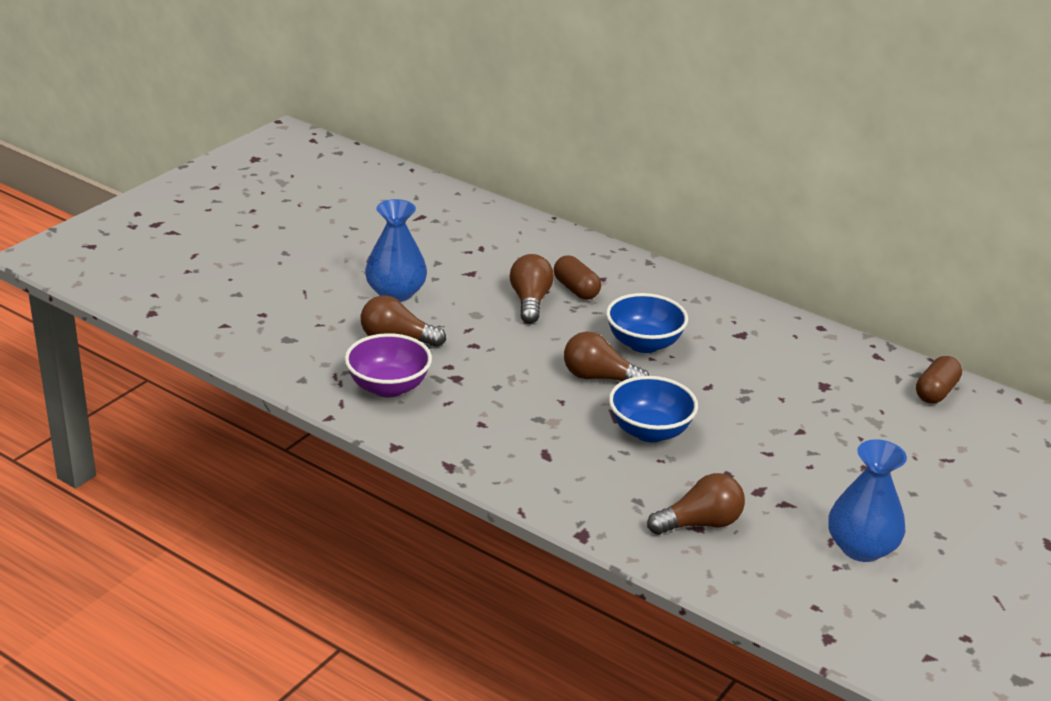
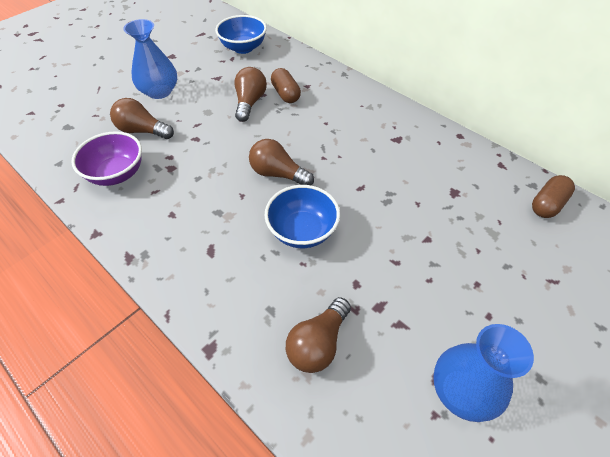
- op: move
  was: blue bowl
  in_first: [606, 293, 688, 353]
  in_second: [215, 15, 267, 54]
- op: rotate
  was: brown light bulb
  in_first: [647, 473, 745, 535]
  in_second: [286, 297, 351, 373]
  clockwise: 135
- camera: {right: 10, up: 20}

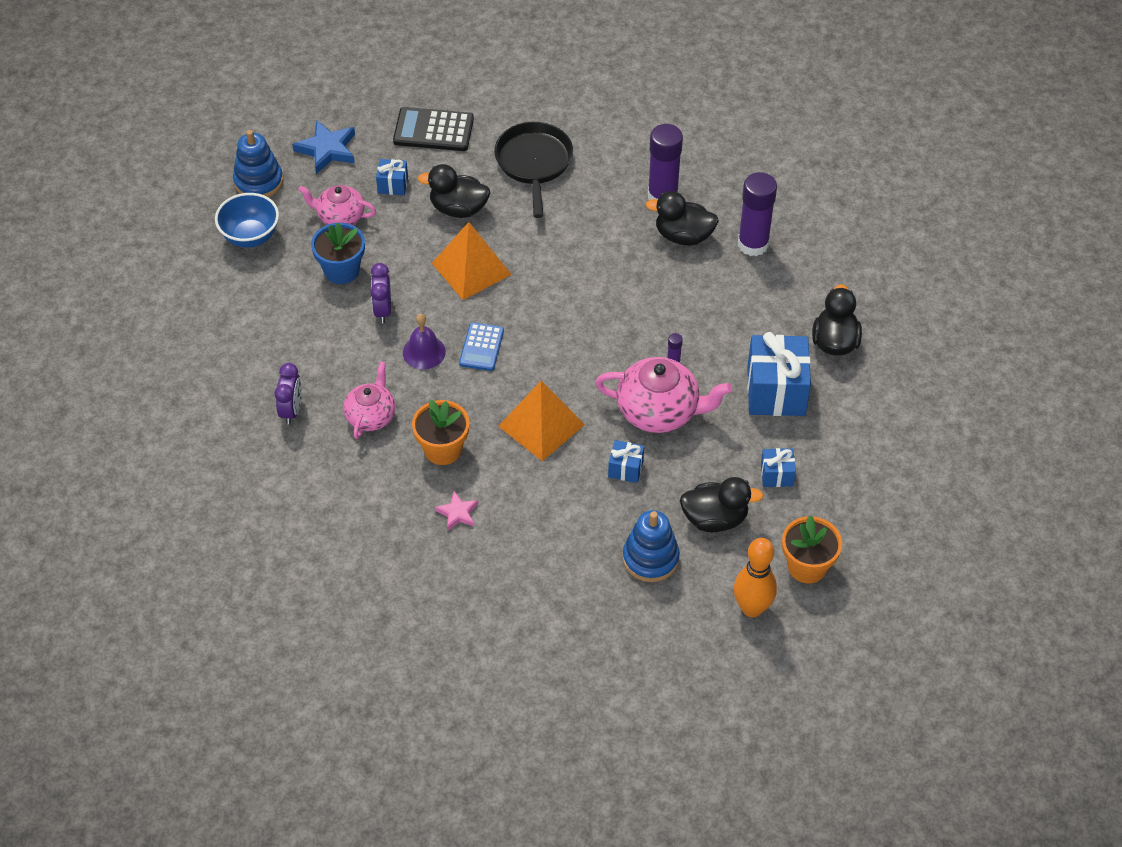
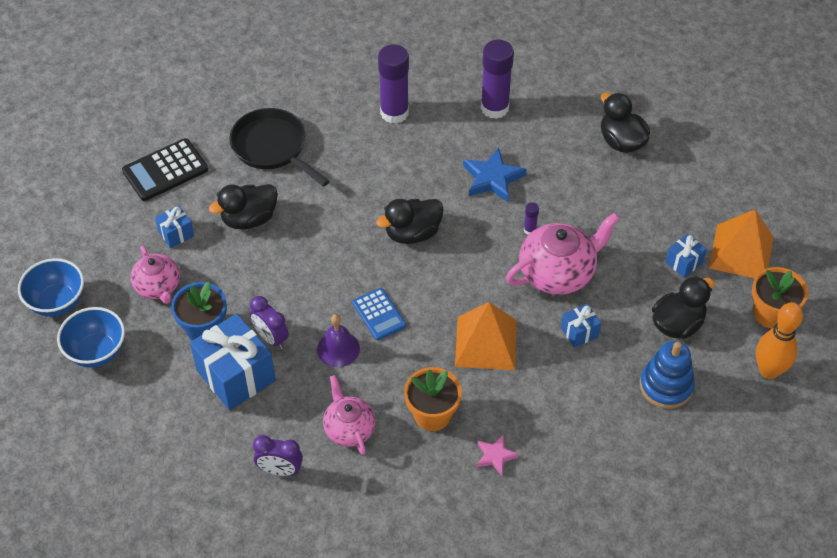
- op: move
  was: blue five-pointed star
  in_first: [292, 121, 355, 174]
  in_second: [463, 147, 526, 202]
- op: replace
  was: blue ring stacker
  now: blue bowl
  in_first: [233, 130, 283, 197]
  in_second: [18, 258, 84, 317]
- op: rotate
  was: rose-pink teapot
  in_first: [298, 185, 376, 225]
  in_second: [131, 246, 180, 304]
  clockwise: -90
- op: move
  was: jet-black toy duck
  in_first: [646, 191, 719, 246]
  in_second: [376, 199, 444, 244]
- op: move
  was: bright orange solid pyramid
  in_first: [432, 222, 512, 300]
  in_second: [709, 209, 774, 278]
- op: move
  was: blue wrapped gift
  in_first: [747, 332, 811, 416]
  in_second: [190, 314, 276, 410]
- op: rotate
  was: violet bedside clock
  in_first: [275, 363, 302, 425]
  in_second: [253, 435, 303, 476]
  clockwise: 135
- camera: {right: -40, up: 0}

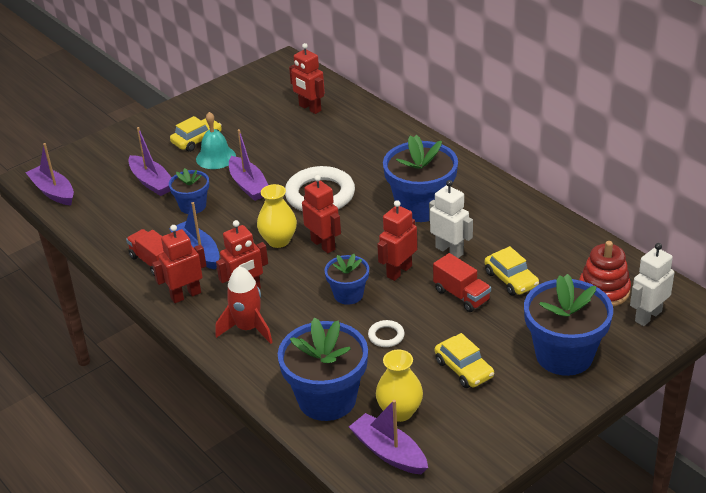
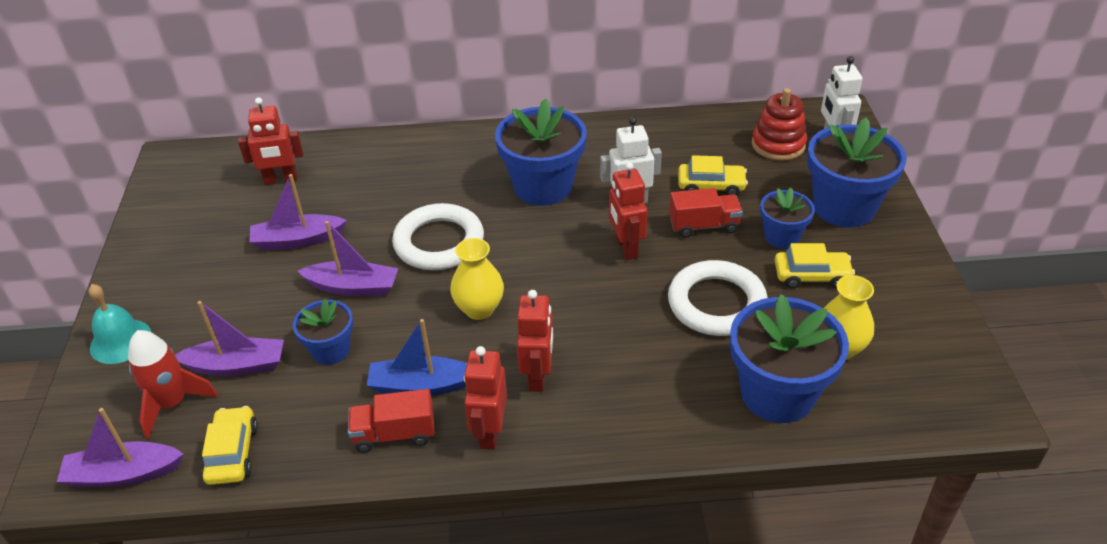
- op: move
  was: turquoise hand bell
  in_first: [196, 112, 236, 169]
  in_second: [89, 284, 151, 364]
- op: move
  was: bright yellow toy car
  in_first: [170, 116, 222, 152]
  in_second: [202, 406, 258, 485]
- op: delete
  was: red robot
  in_first: [302, 175, 341, 253]
- op: move
  was: blue plant pot
  in_first: [324, 254, 369, 305]
  in_second: [760, 188, 815, 249]
- op: move
  was: red toy rocket
  in_first: [216, 266, 273, 344]
  in_second: [128, 330, 218, 439]
- op: resize
  was: white hoop
  in_first: [368, 320, 405, 347]
  in_second: [668, 260, 768, 336]
  ratio: 2.23
- op: move
  was: violet toy boat
  in_first: [349, 400, 428, 474]
  in_second: [249, 174, 347, 250]
- camera: {right: -55, up: 5}

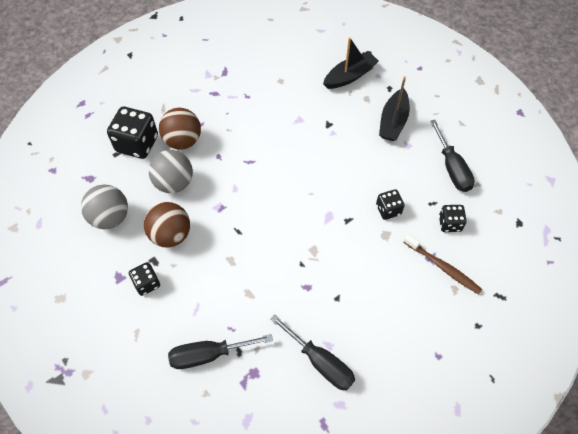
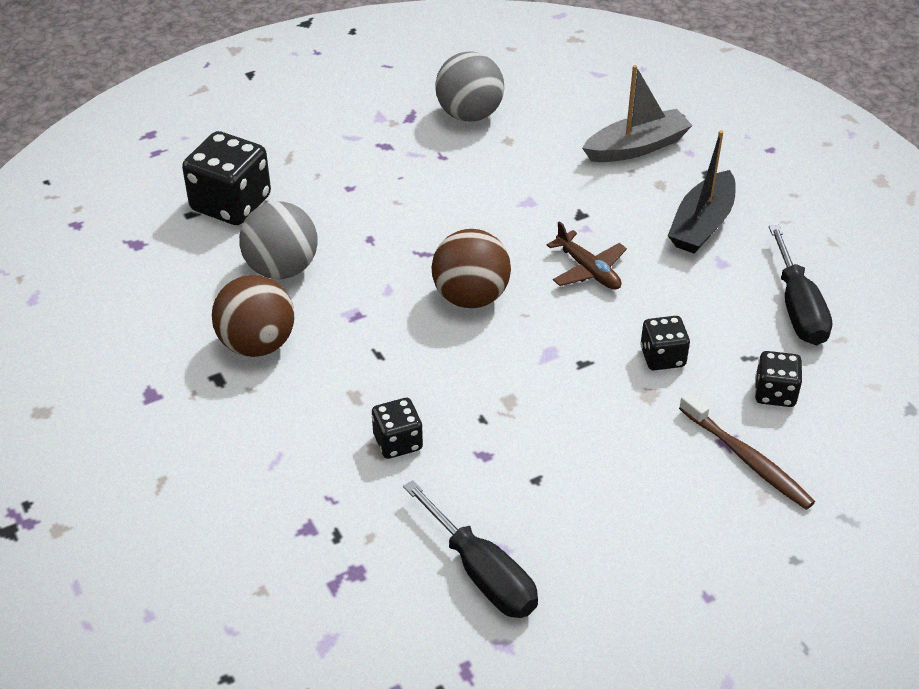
- op: recolor
  was: jet-black toy boat
  now: ash-grey toy boat
  in_first: [323, 37, 379, 89]
  in_second: [582, 65, 693, 162]
- op: move
  was: brown ball
  in_first: [159, 108, 201, 150]
  in_second: [432, 229, 511, 308]
- op: move
  was: ash-grey ball
  in_first: [81, 184, 128, 229]
  in_second: [435, 52, 504, 122]
- op: move
  was: jet-black die
  in_first: [129, 262, 160, 296]
  in_second: [372, 398, 423, 459]
- op: delete
  was: jet-black hand screwdriver
  in_first: [168, 334, 273, 369]
- op: insert
  now: brown aeroplane
  in_second: [547, 221, 627, 290]
- camera: {right: 10, up: -15}

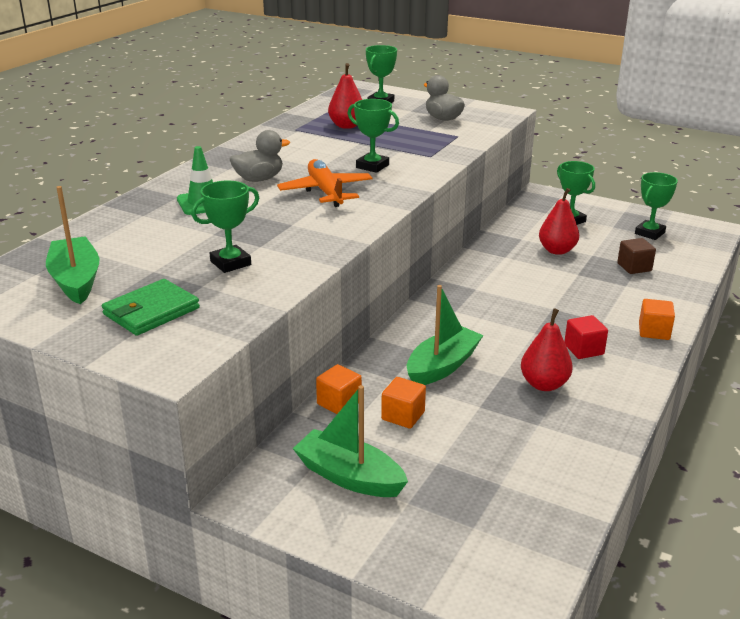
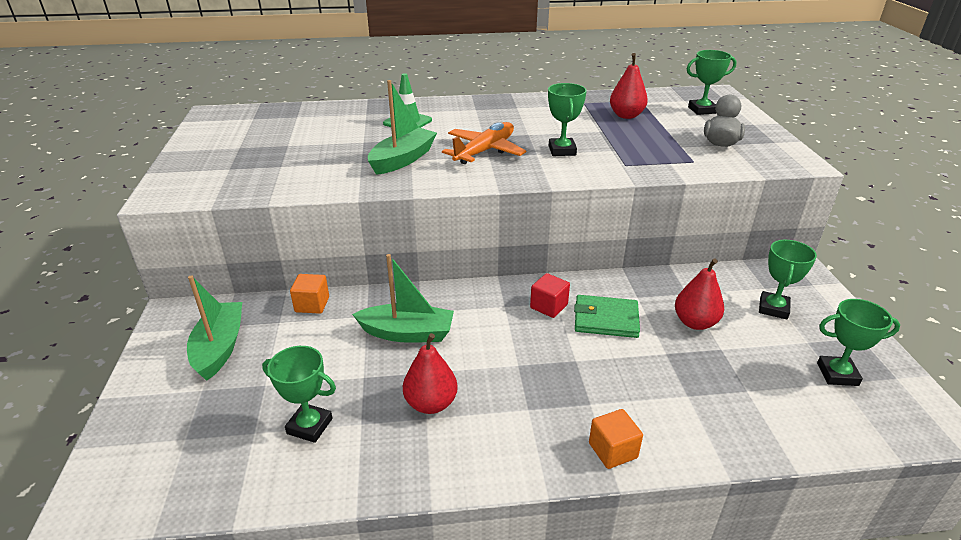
- op: delete
  was: ash-grey toy duck
  in_first: [230, 130, 290, 182]
- op: move
  was: emerald prize cup
  in_first: [191, 181, 259, 273]
  in_second: [262, 346, 336, 443]
- op: move
  was: emerald toy boat
  in_first: [46, 186, 100, 304]
  in_second: [368, 80, 437, 175]
- op: delete
  was: brown cube
  in_first: [617, 238, 656, 274]
- op: move
  was: emerald billfold
  in_first: [102, 279, 200, 336]
  in_second: [574, 295, 640, 338]
- op: move
  was: red cube
  in_first: [564, 315, 608, 359]
  in_second: [530, 273, 570, 318]
- op: delete
  was: bright orange cube
  in_first: [381, 377, 426, 429]
- camera: {right: 55, up: 5}

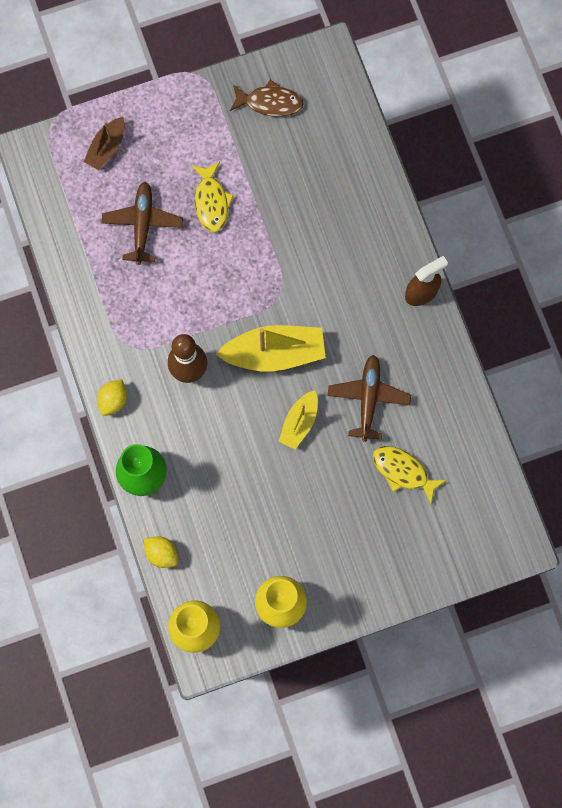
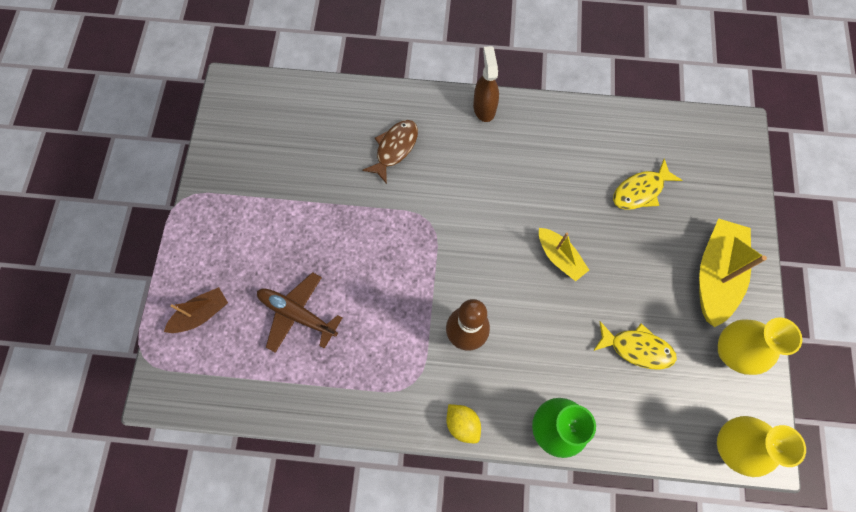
- op: move
  was: brown toy fish
  in_first: [230, 80, 304, 117]
  in_second: [362, 120, 418, 184]
- op: rotate
  was: brown toy boat
  in_first: [83, 117, 125, 170]
  in_second: [164, 287, 228, 333]
  clockwise: -90
- op: move
  was: bright yellow toy fish
  in_first: [192, 162, 234, 232]
  in_second: [593, 321, 677, 369]
- op: move
  was: bright yellow toy boat
  in_first: [216, 325, 326, 371]
  in_second: [699, 218, 767, 327]
- op: delete
  was: brown aeroplane
  in_first: [328, 355, 411, 442]
- op: delete
  was: bright yellow lemon
  in_first: [144, 536, 178, 568]
- camera: {right: -65, up: -5}

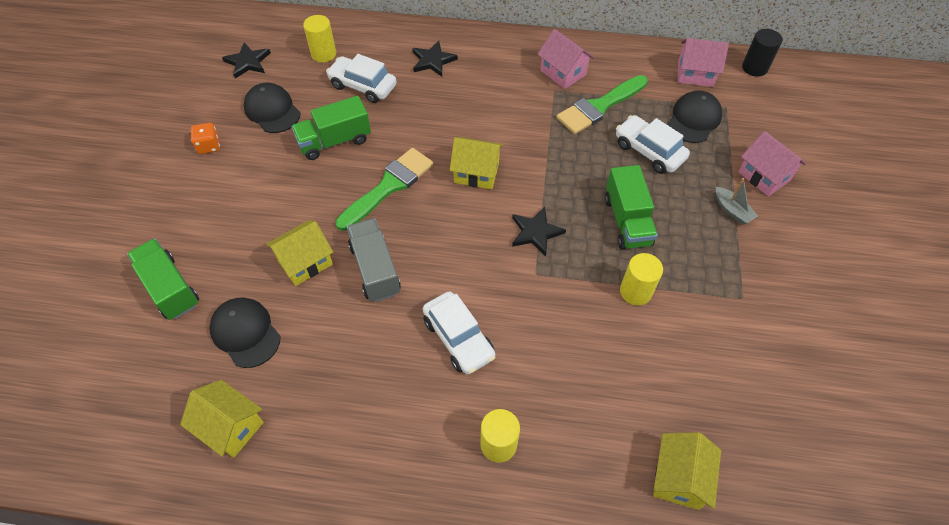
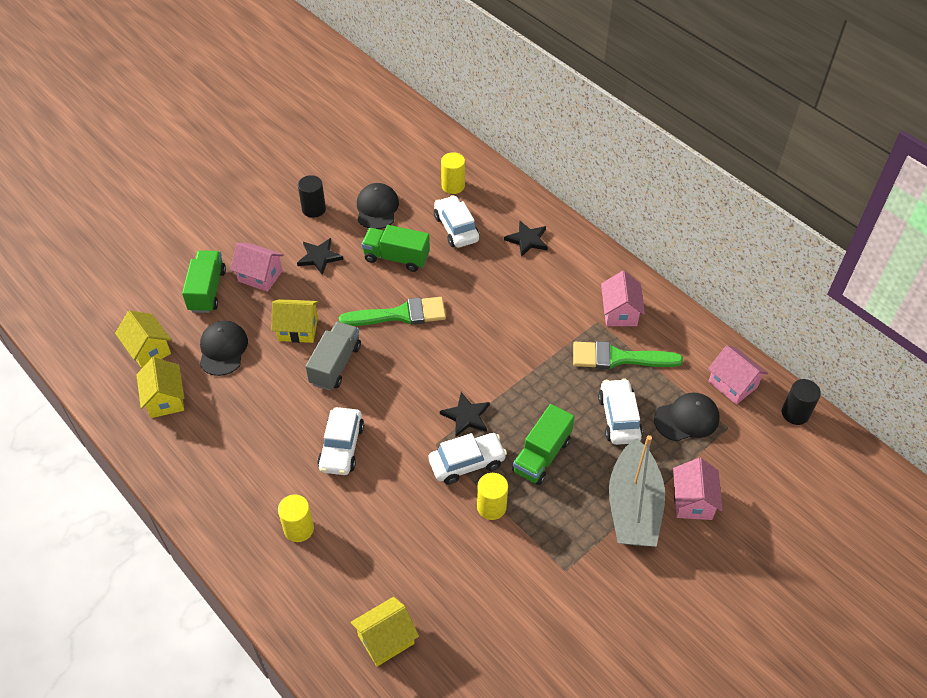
- op: move
  was: jet-black five-pointed star
  in_first: [222, 42, 271, 79]
  in_second: [297, 238, 343, 275]
- op: replace
  was: bright orange die
  now: jet-black cylinder
  in_first: [191, 123, 220, 154]
  in_second: [298, 175, 326, 218]
- op: move
  was: bright yellow cottage
  in_first: [450, 137, 503, 189]
  in_second: [115, 311, 171, 368]
- op: resize
  was: ash-grey toy boat
  in_first: [716, 178, 758, 225]
  in_second: [609, 435, 665, 547]
  ratio: 2.42
- op: insert
  now: rose-pink cottage
  in_second: [230, 243, 284, 292]
- op: insert
  now: white toy car
  in_second: [429, 433, 507, 485]
- camera: {right: 40, up: -5}

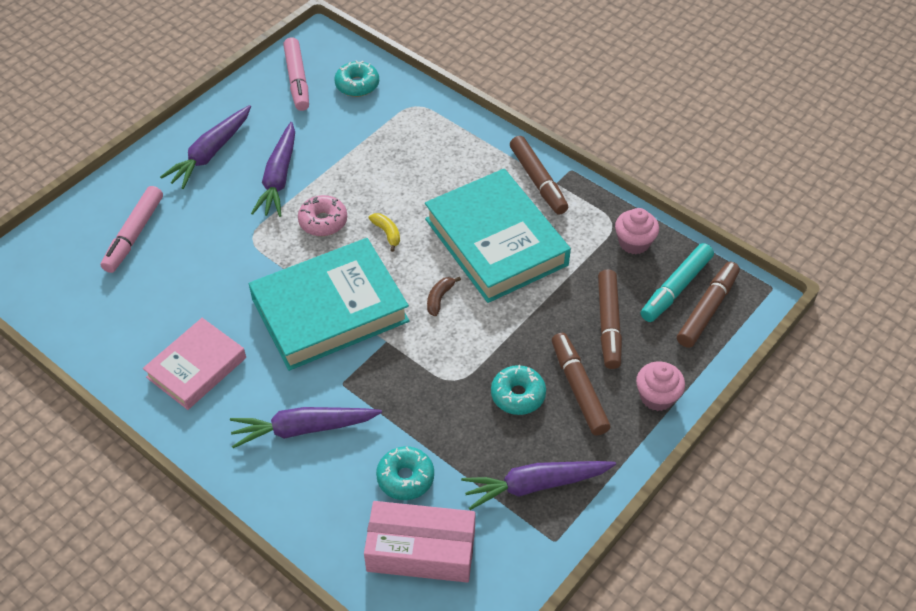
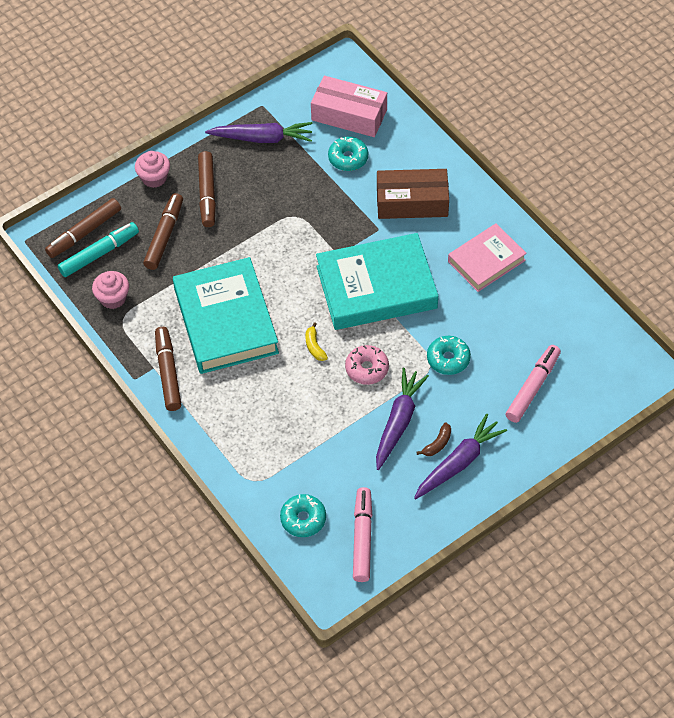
- op: move
  was: brown banana
  in_first: [427, 277, 461, 316]
  in_second: [416, 423, 451, 456]
- op: move
  was: turquoise donut
  in_first: [491, 365, 546, 415]
  in_second: [427, 336, 471, 375]
- op: replace
  was: violet toy carrot
  now: brown package
  in_first: [230, 407, 382, 448]
  in_second: [377, 169, 449, 219]
- camera: {right: -165, up: 5}

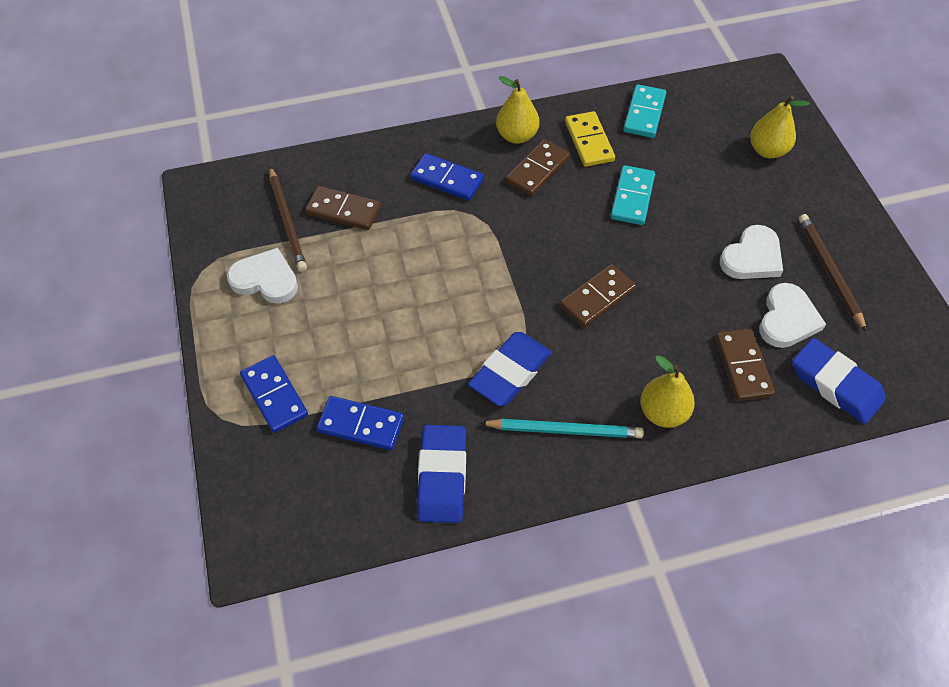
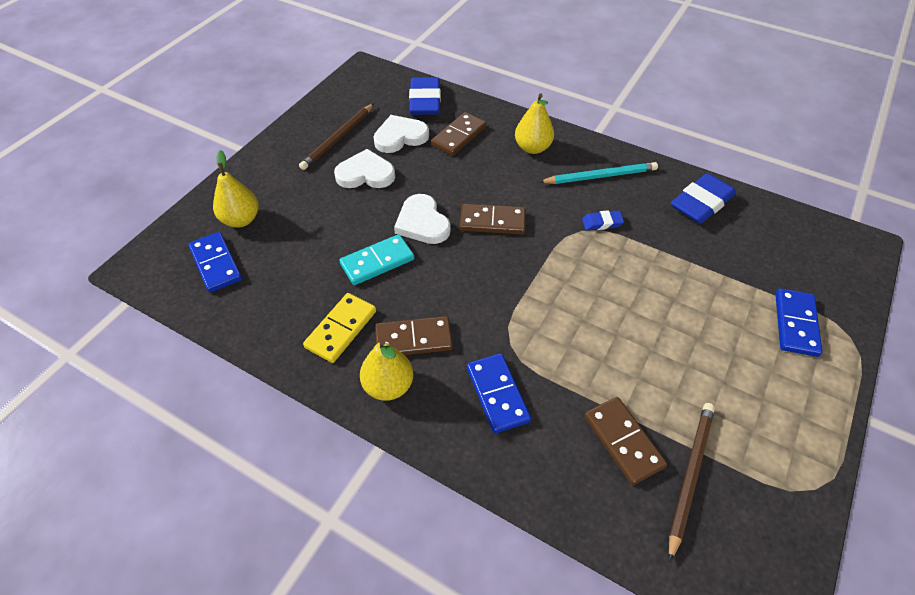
- op: delete
  was: turquoise domino piece
  in_first: [623, 84, 666, 138]
- op: move
  was: white love heart
  in_first: [227, 248, 298, 303]
  in_second: [394, 194, 451, 244]
- op: resize
  was: blue gum eraser
  in_first: [468, 332, 552, 406]
  in_second: [582, 210, 624, 230]
  ratio: 0.5
- op: move
  was: blue domino piece
  in_first: [317, 396, 404, 450]
  in_second: [188, 232, 242, 293]
- op: rotate
  was: turquoise pencil
  in_first: [480, 419, 644, 438]
  in_second: [539, 162, 658, 184]
  clockwise: 120
- camera: {right: -135, up: -5}

